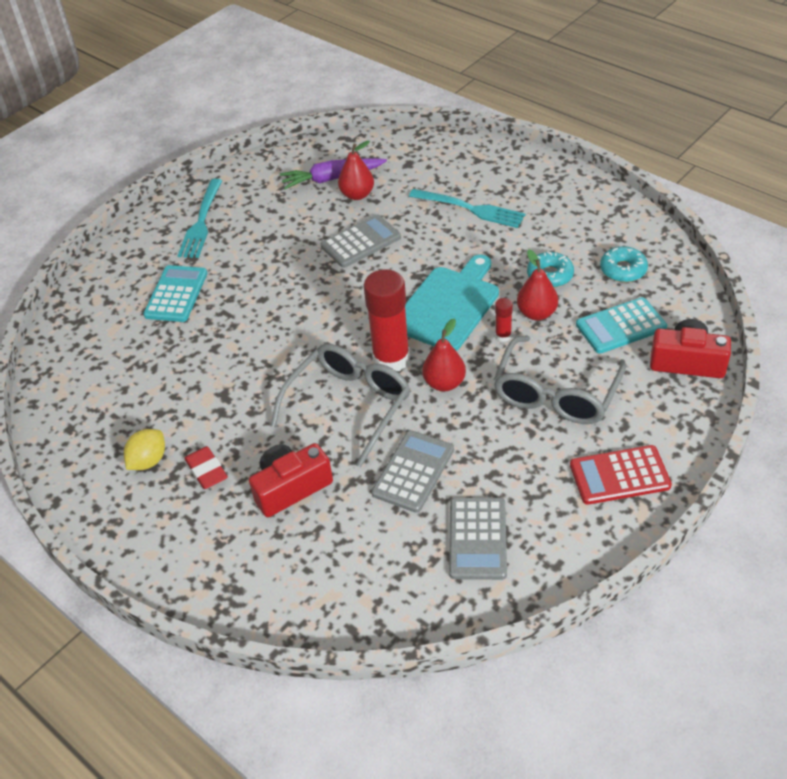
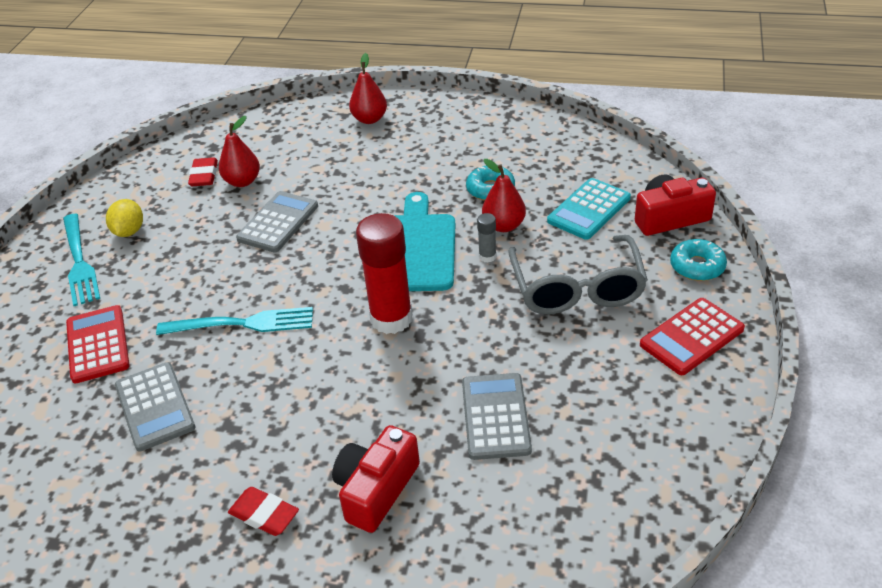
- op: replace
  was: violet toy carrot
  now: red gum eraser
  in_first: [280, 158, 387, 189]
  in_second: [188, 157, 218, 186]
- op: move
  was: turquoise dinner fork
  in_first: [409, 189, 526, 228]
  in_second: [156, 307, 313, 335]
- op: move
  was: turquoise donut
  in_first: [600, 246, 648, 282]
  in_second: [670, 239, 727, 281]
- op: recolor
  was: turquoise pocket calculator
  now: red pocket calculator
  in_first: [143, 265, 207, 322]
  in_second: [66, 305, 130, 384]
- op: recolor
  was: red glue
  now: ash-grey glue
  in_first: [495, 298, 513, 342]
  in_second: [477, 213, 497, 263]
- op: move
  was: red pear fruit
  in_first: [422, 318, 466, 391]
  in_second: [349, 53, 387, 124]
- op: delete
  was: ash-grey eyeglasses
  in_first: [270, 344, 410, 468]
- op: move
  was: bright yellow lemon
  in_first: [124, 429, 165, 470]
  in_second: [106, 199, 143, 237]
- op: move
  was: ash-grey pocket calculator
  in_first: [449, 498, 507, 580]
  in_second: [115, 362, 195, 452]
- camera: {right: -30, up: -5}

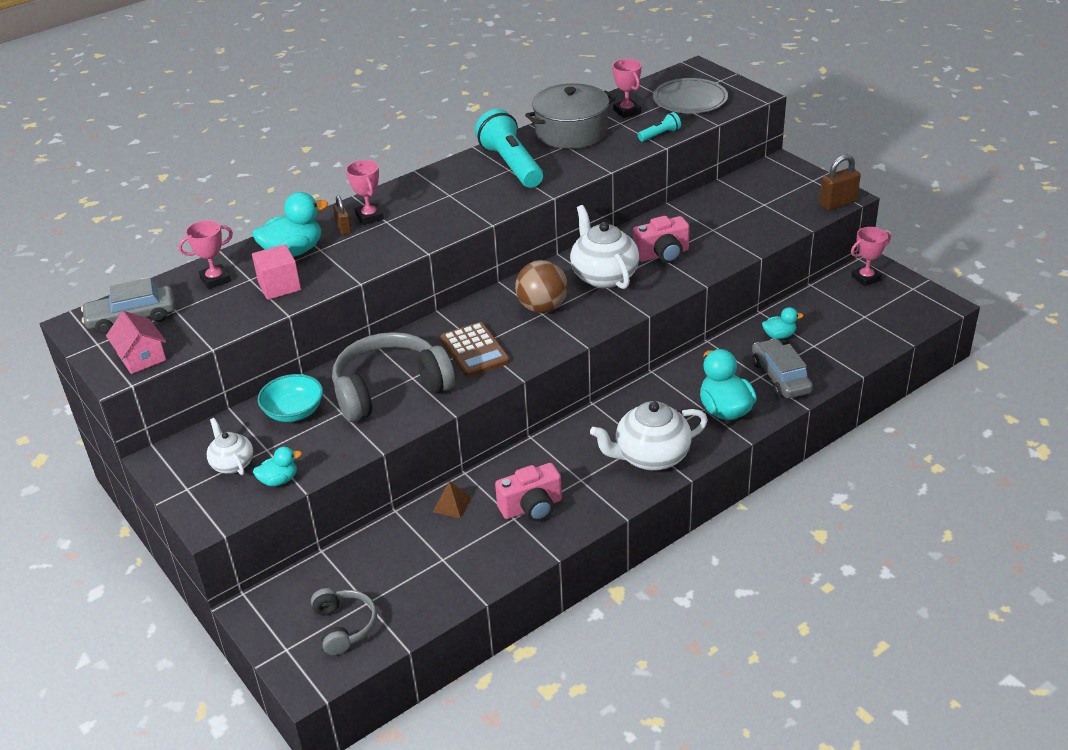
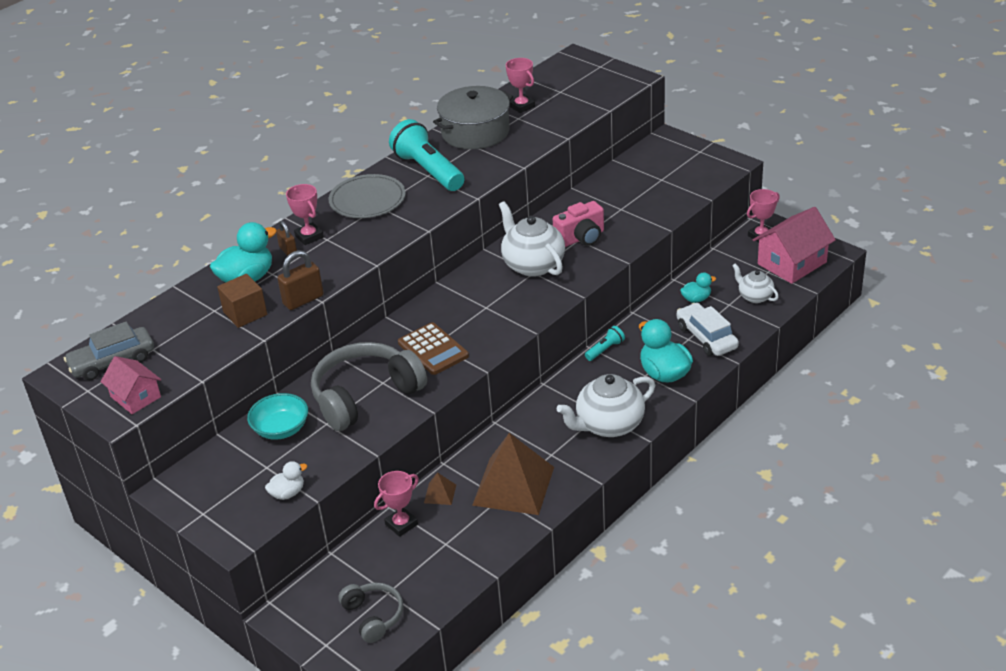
- op: move
  was: ash-grey flat dish
  in_first: [653, 78, 728, 113]
  in_second: [329, 174, 406, 218]
- op: move
  was: turquoise torch
  in_first: [638, 112, 681, 141]
  in_second: [585, 326, 625, 361]
- op: move
  was: brown lock
  in_first: [819, 154, 861, 210]
  in_second: [277, 250, 324, 310]
- op: move
  was: rose-pink prize cup
  in_first: [178, 220, 233, 289]
  in_second: [374, 471, 419, 537]
- op: recolor
  was: rose-pink cube
  now: brown cube
  in_first: [252, 244, 301, 300]
  in_second: [217, 274, 267, 328]
- op: delete
  was: brown ball
  in_first: [515, 260, 568, 313]
- op: recolor
  was: ash-grey toy car
  now: white toy car
  in_first: [752, 338, 813, 399]
  in_second: [676, 303, 739, 356]
- op: move
  was: white teapot
  in_first: [207, 418, 253, 475]
  in_second: [732, 263, 779, 303]
- op: recolor
  was: turquoise toy duck
  now: white toy duck
  in_first: [253, 447, 302, 486]
  in_second: [265, 461, 307, 500]
- op: replace
  was: rose-pink camera
  now: brown solid pyramid
  in_first: [495, 463, 562, 521]
  in_second: [472, 433, 554, 515]
- op: insert
  now: rose-pink cottage
  in_second: [753, 207, 836, 284]
- camera: {right: -10, up: 0}

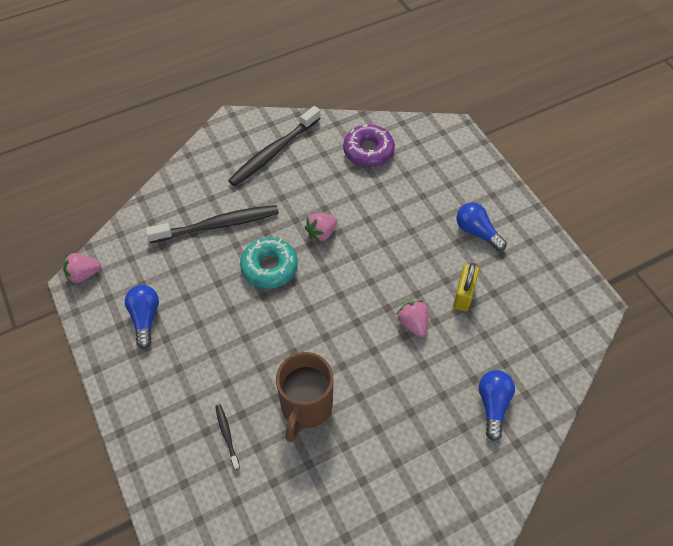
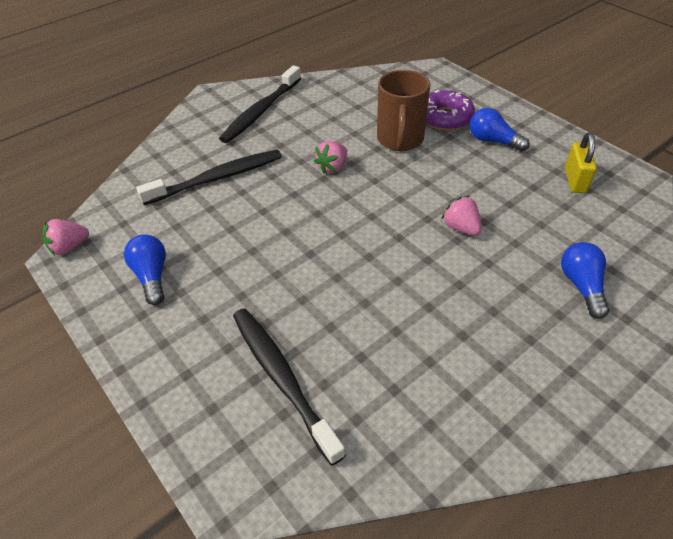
- op: move
  was: violet donut
  in_first: [343, 124, 395, 167]
  in_second: [426, 90, 475, 130]
- op: delete
  was: turquoise donut
  in_first: [240, 237, 298, 289]
- op: move
  was: bright yellow lock
  in_first: [453, 263, 479, 311]
  in_second: [565, 133, 597, 193]
- op: move
  was: brown tea mug
  in_first: [276, 352, 333, 442]
  in_second: [377, 70, 430, 151]
- op: resize
  was: jet-black dental brush
  in_first: [215, 404, 240, 470]
  in_second: [233, 308, 346, 465]
  ratio: 2.22
- camera: {right: -10, up: -10}

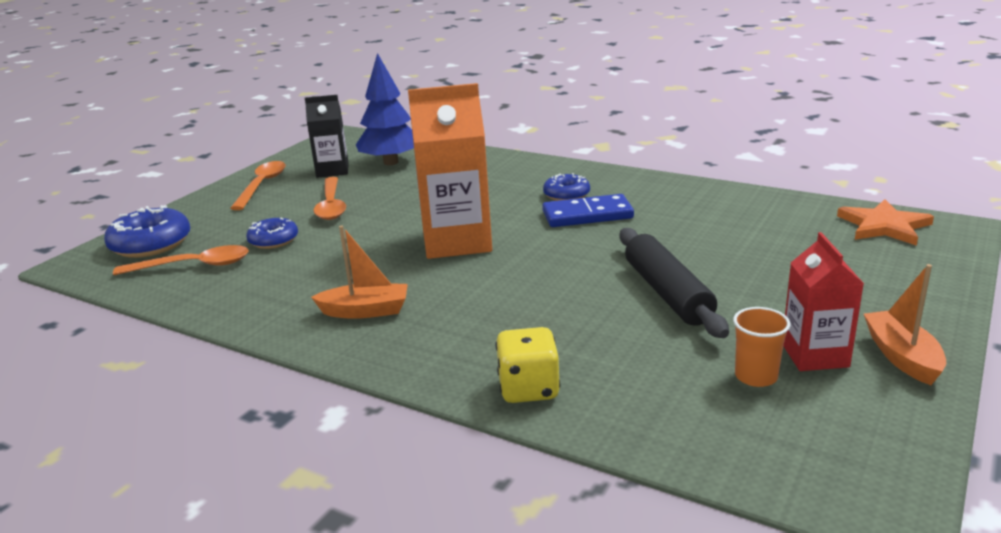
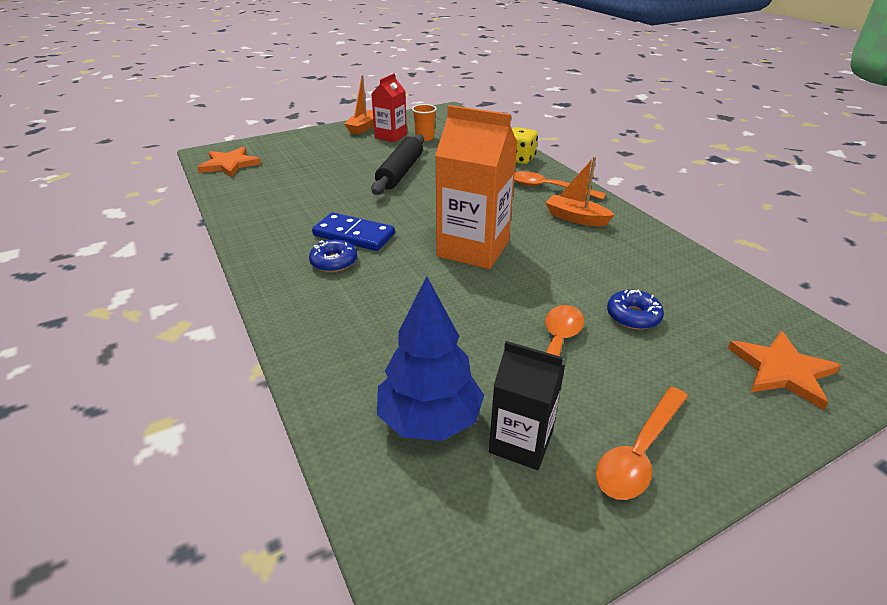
- op: replace
  was: blue donut
  now: bright orange five-pointed star
  in_first: [104, 205, 190, 258]
  in_second: [728, 331, 841, 410]
- op: move
  was: bright orange teaspoon
  in_first: [113, 245, 249, 275]
  in_second: [514, 171, 606, 200]
- camera: {right: -150, up: 10}

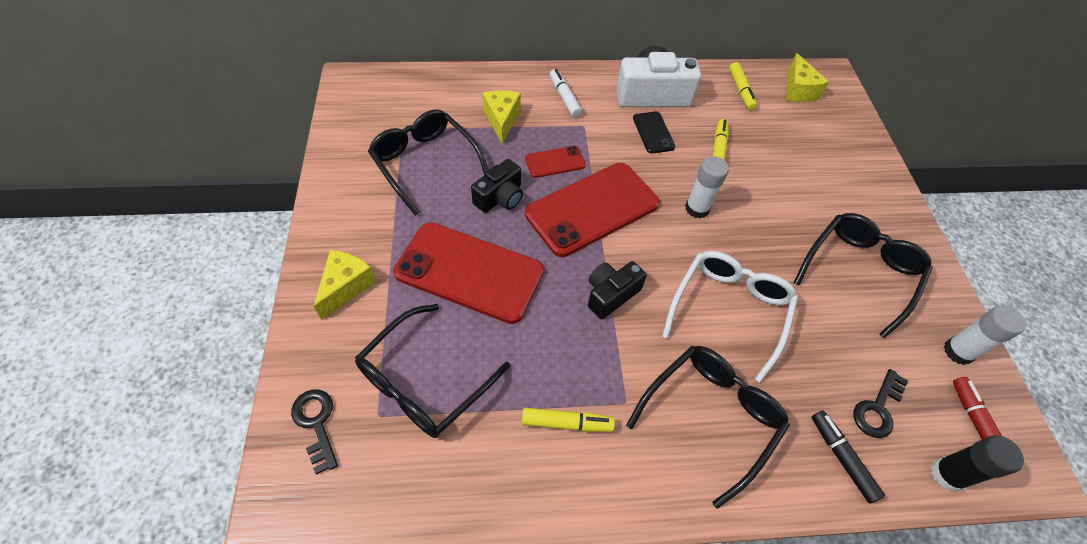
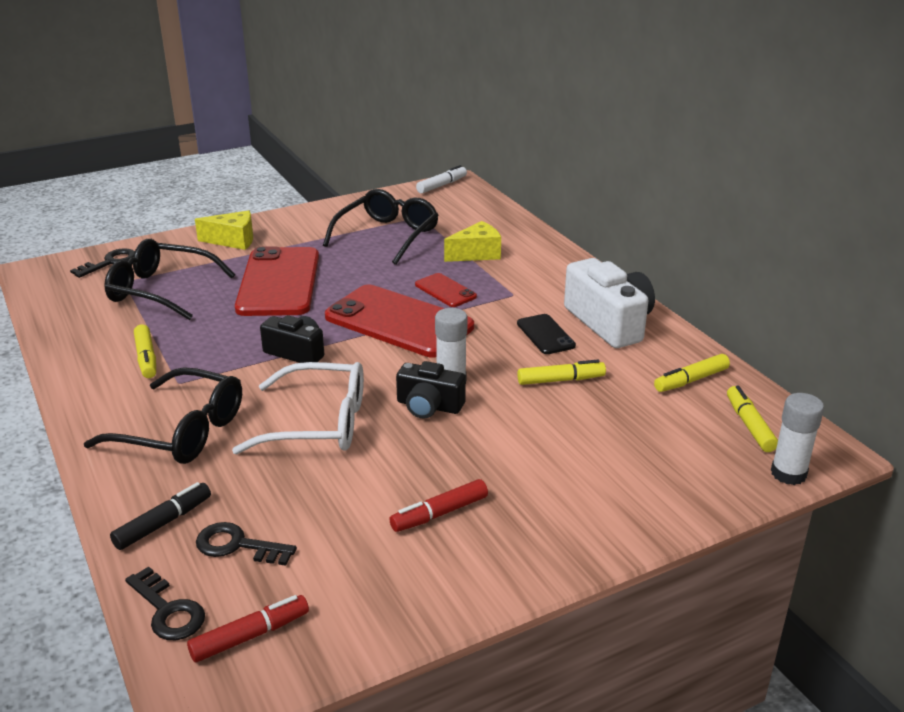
- op: replace
  was: bright yellow piece of cheese
  now: bright yellow marker pen
  in_first: [786, 53, 829, 102]
  in_second: [727, 385, 778, 452]
- op: move
  was: white marker pen
  in_first: [550, 69, 582, 118]
  in_second: [416, 165, 467, 194]
- op: rotate
  was: jet-black mobile phone
  in_first: [633, 111, 676, 154]
  in_second: [517, 314, 576, 354]
  clockwise: -75
- op: move
  was: jet-black camera
  in_first: [471, 159, 523, 213]
  in_second: [396, 361, 466, 419]
- op: replace
  was: jet-black eyeglasses
  now: red marker pen
  in_first: [794, 213, 933, 338]
  in_second: [389, 479, 488, 532]
- op: move
  was: white glue
  in_first: [944, 305, 1026, 365]
  in_second: [771, 393, 824, 485]
- op: replace
  was: jet-black glue
  now: jet-black door key
  in_first: [931, 435, 1024, 492]
  in_second: [125, 566, 205, 640]
- camera: {right: 70, up: -25}

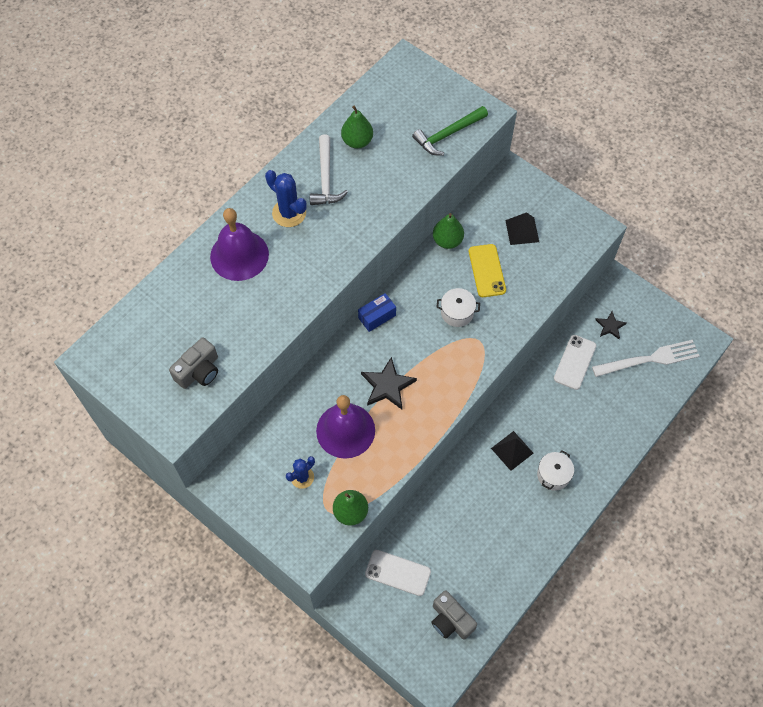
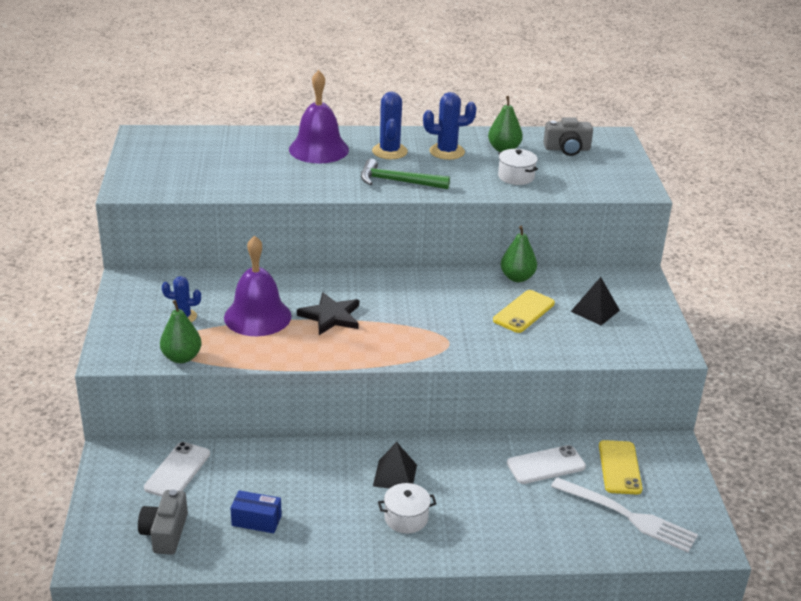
- op: move
  was: emerald carpenter's hammer
  in_first: [412, 106, 488, 155]
  in_second: [361, 159, 450, 189]
- op: replace
  was: white carpenter's hammer
  now: blue saguaro cactus
  in_first: [310, 134, 348, 205]
  in_second: [423, 92, 476, 160]
- op: move
  was: white stockpot
  in_first: [436, 288, 480, 327]
  in_second: [498, 149, 538, 185]
- op: move
  was: blue package
  in_first: [358, 293, 396, 332]
  in_second: [231, 490, 282, 533]
- op: replace
  was: jet-black five-pointed star
  now: bright yellow mobile phone
  in_first: [595, 312, 627, 339]
  in_second: [599, 440, 643, 494]
- op: move
  was: ash-grey camera
  in_first: [169, 337, 218, 389]
  in_second: [543, 117, 593, 156]
- op: rotate
  was: white mobile phone
  in_first: [365, 550, 431, 596]
  in_second: [144, 442, 210, 497]
  clockwise: 45
- camera: {right: 45, up: -30}

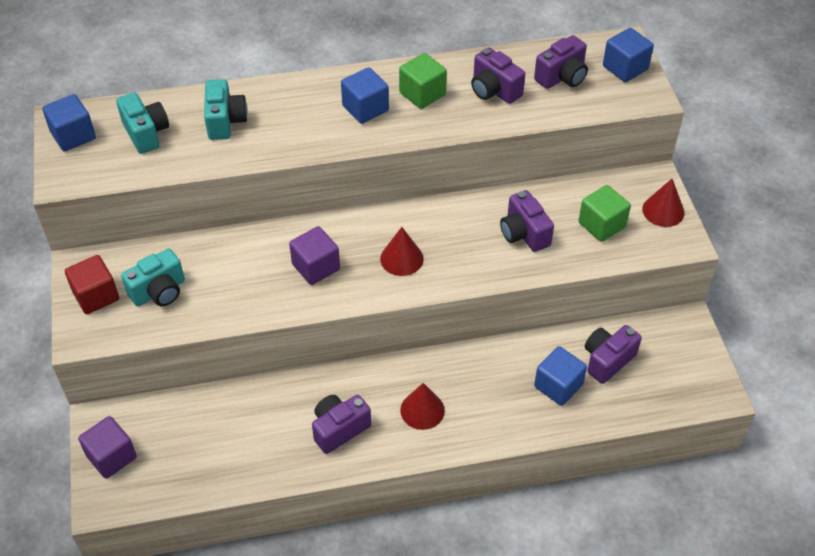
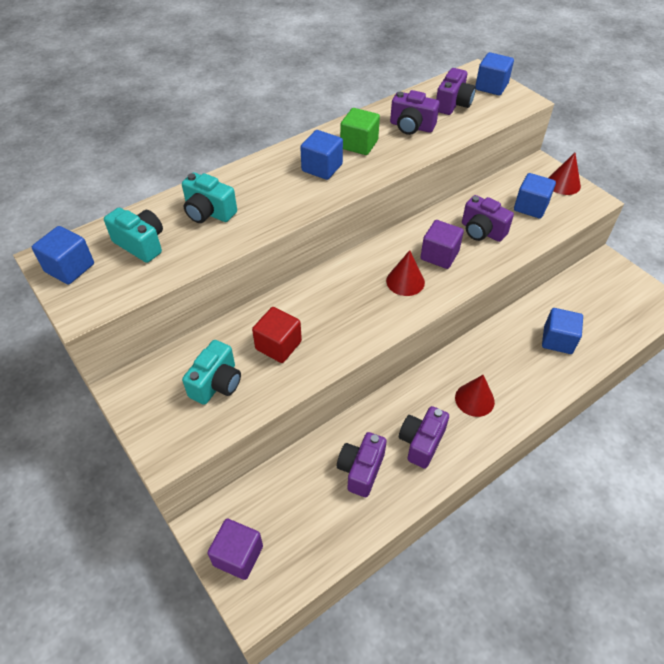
- op: rotate
  was: turquoise camera
  in_first: [204, 79, 248, 140]
  in_second: [182, 172, 237, 223]
  clockwise: 150
- op: recolor
  was: emerald cube
  now: blue cube
  in_first: [578, 185, 631, 242]
  in_second: [514, 173, 556, 219]
- op: move
  was: violet cube
  in_first: [289, 226, 340, 285]
  in_second: [420, 220, 464, 269]
- op: move
  was: red cube
  in_first: [65, 255, 119, 314]
  in_second: [252, 307, 302, 363]
- op: move
  was: violet camera
  in_first: [585, 325, 642, 384]
  in_second: [337, 432, 387, 497]
- camera: {right: -25, up: 0}

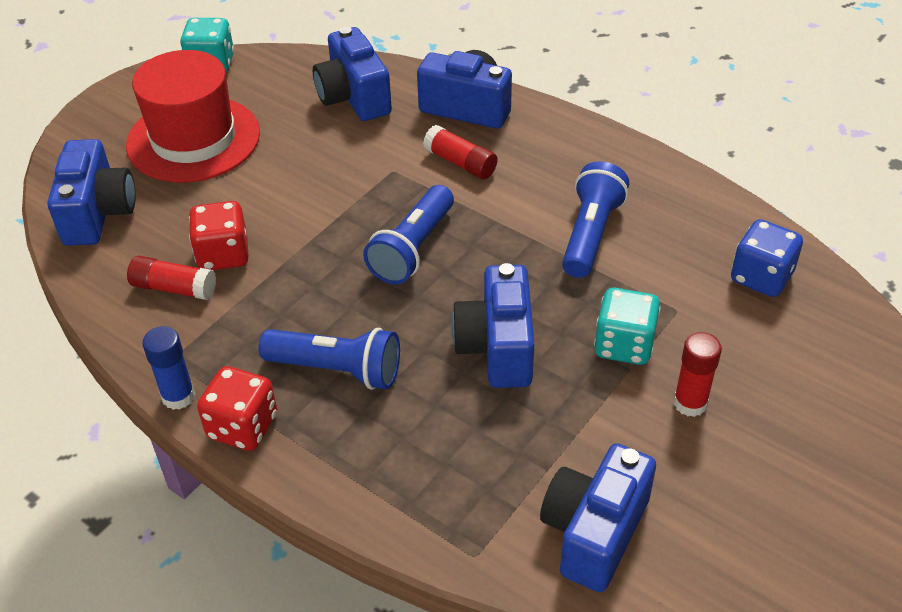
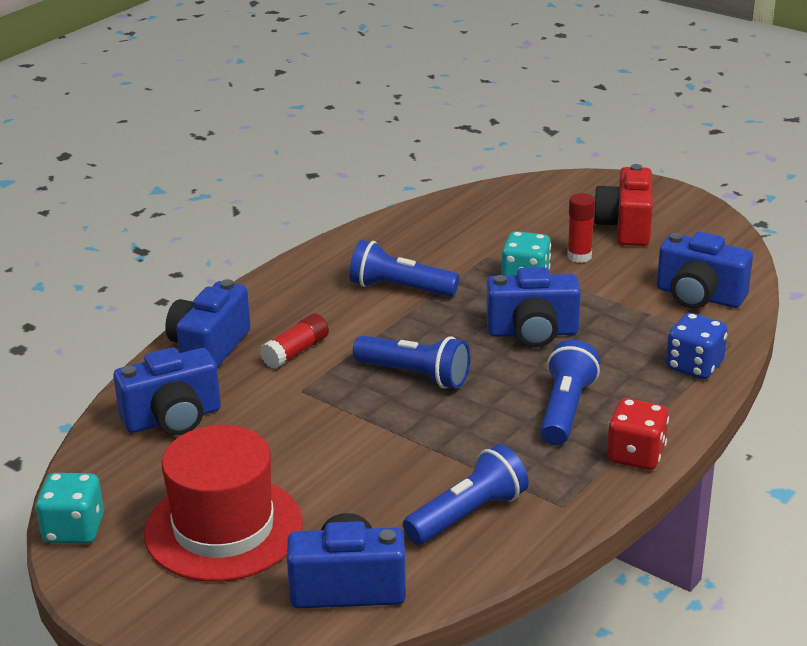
- op: delete
  was: red die
  in_first: [189, 201, 249, 270]
- op: move
  was: blue die
  in_first: [731, 219, 803, 297]
  in_second: [666, 313, 728, 379]
- op: replace
  was: red glue
  now: blue torch
  in_first: [127, 256, 216, 300]
  in_second: [403, 444, 529, 545]
- op: delete
  was: blue glue
  in_first: [142, 326, 195, 410]
- op: insert
  now: red camera
  in_second: [594, 164, 653, 246]
- camera: {right: -90, up: -15}

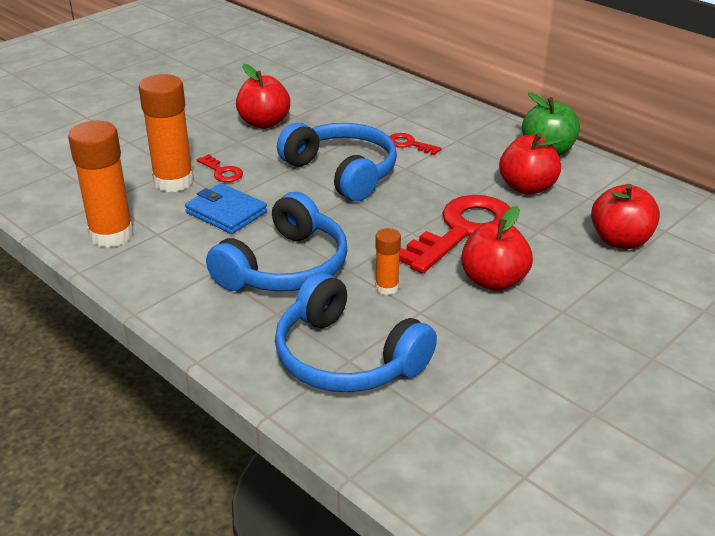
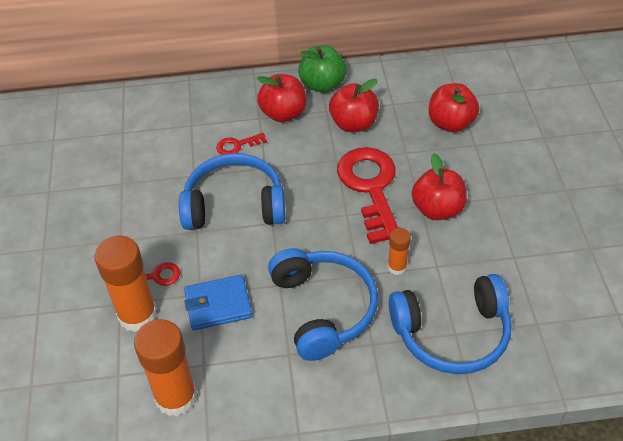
- op: move
  was: red apple fruit
  in_first: [236, 64, 290, 129]
  in_second: [257, 74, 306, 122]
- camera: {right: -50, up: 15}

